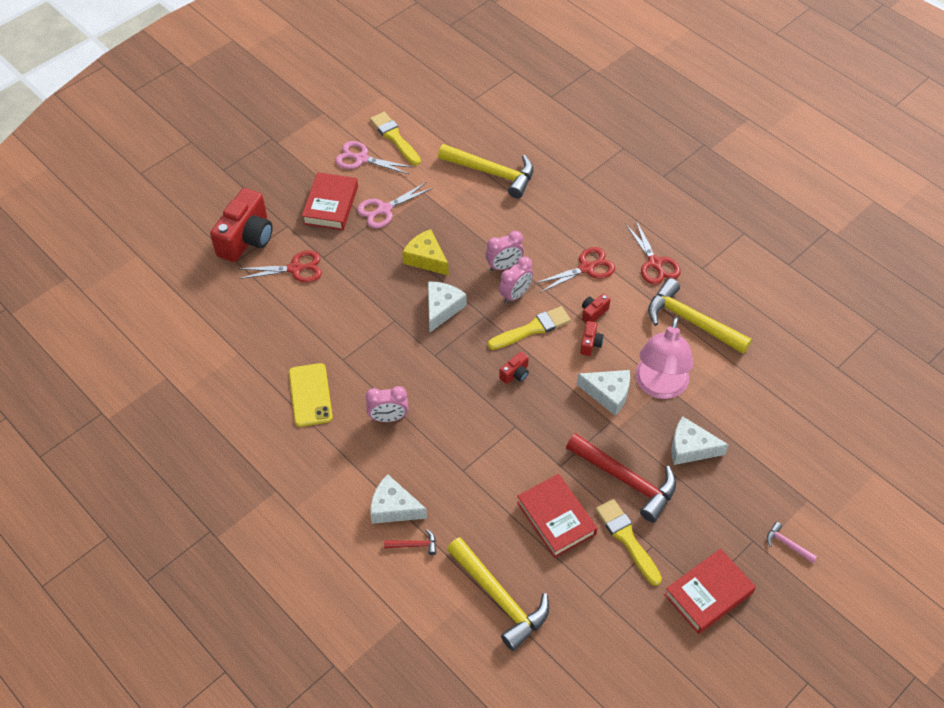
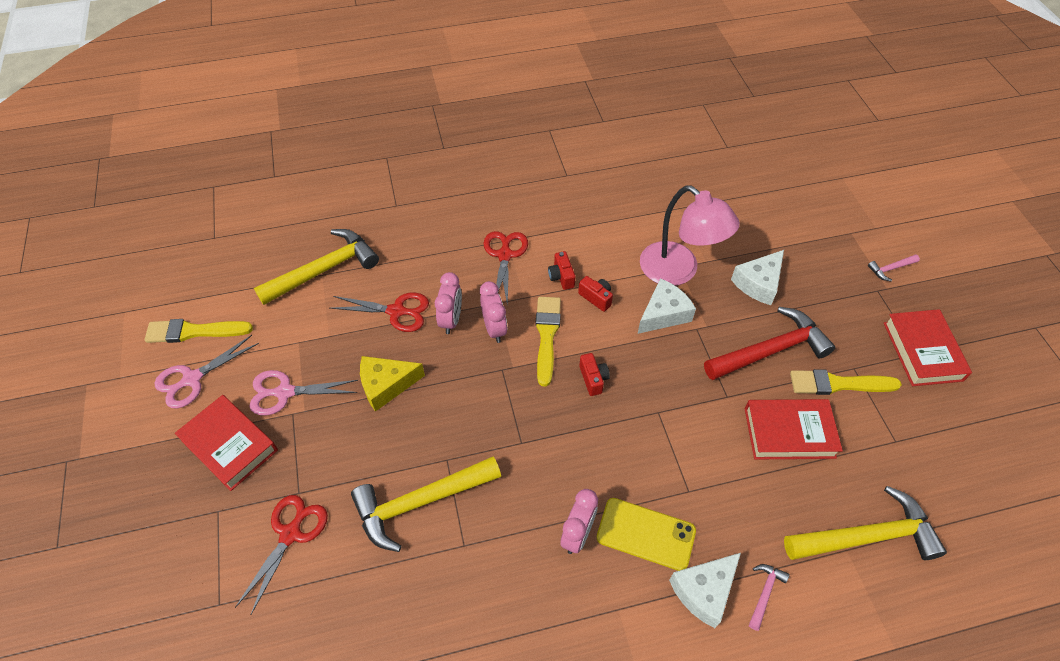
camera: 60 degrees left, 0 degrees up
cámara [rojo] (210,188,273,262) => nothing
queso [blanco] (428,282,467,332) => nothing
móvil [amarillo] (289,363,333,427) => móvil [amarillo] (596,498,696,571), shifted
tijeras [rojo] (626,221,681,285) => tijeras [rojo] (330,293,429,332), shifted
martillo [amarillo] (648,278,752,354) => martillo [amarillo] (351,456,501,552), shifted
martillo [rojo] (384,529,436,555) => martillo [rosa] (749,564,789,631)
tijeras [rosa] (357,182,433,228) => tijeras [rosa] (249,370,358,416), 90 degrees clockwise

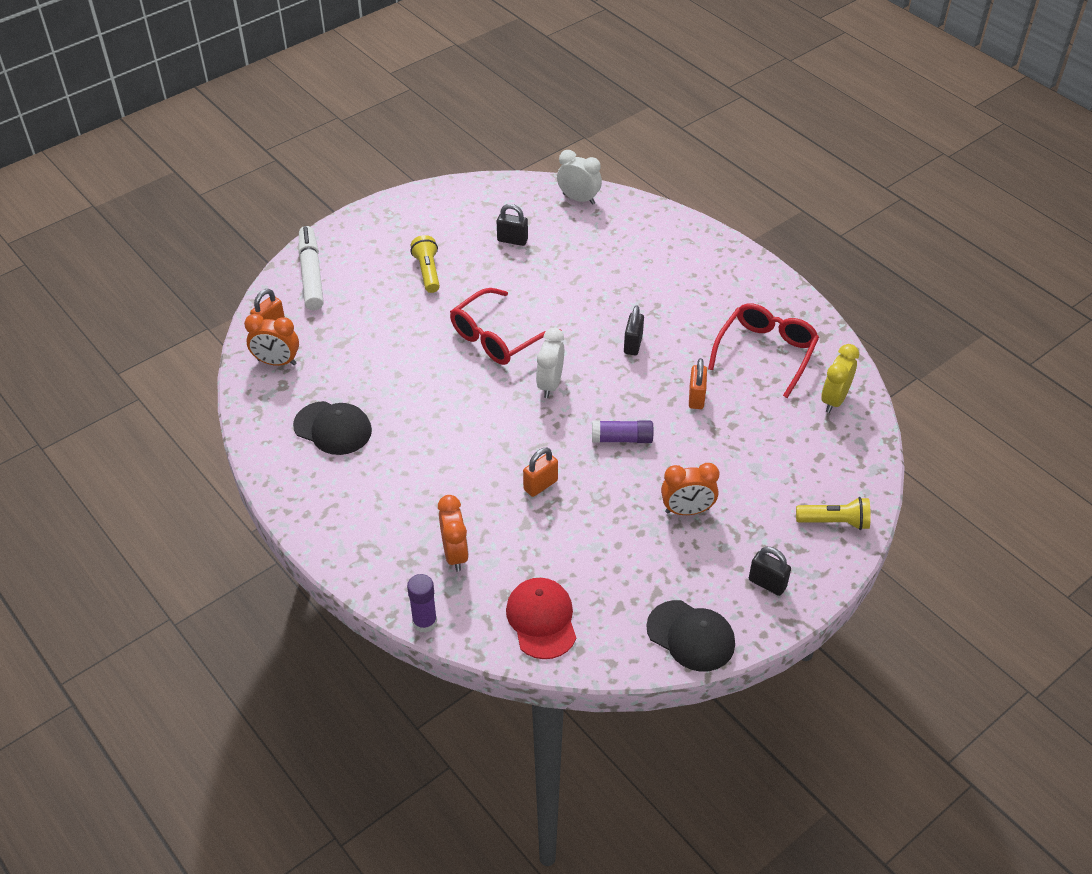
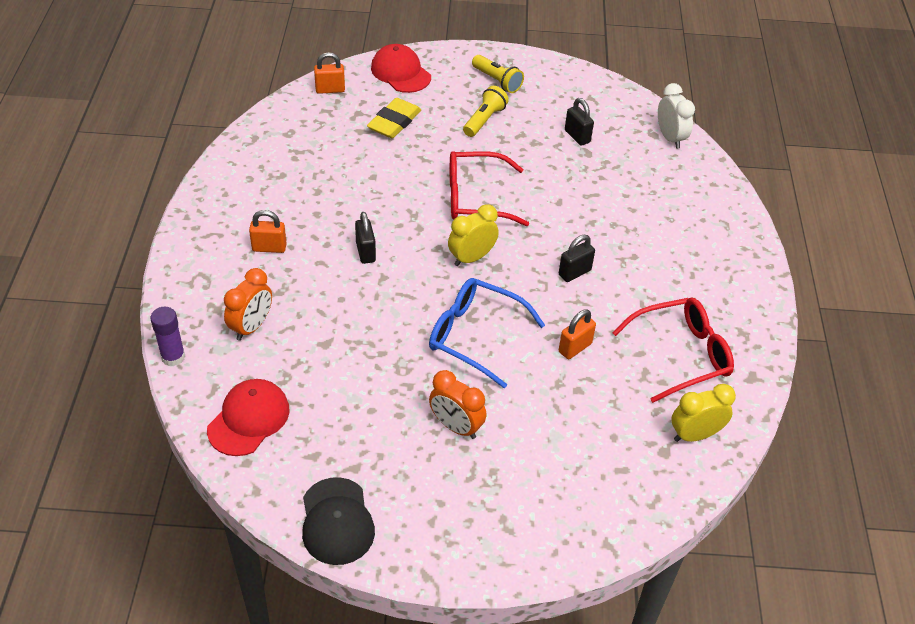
camera: 40 degrees right, 0 degrees up
despertador [naranja] (244,314,299,366) => nothing
gorra [negro] (293,401,372,455) => nothing
nothing => goma de borrar [amarillo] (367,98,421,138)
candado [naranja] (523,448,558,497) => candado [naranja] (249,210,287,253), shifted
candado [negro] (749,547,791,596) => candado [negro] (355,212,376,264), shifted
lámpara de mano [amarillo] (796,497,871,530) => lámpara de mano [amarillo] (472,55,524,93), shifted
rotulador [blanco] (298,226,324,310) => gorra [rojo] (371,44,431,93)
barra de pegamento [morado] (592,420,653,443) => gafas [azul] (429,278,545,388)
despertador [blanco] (536,328,564,398) => despertador [amarillo] (448,204,499,266)

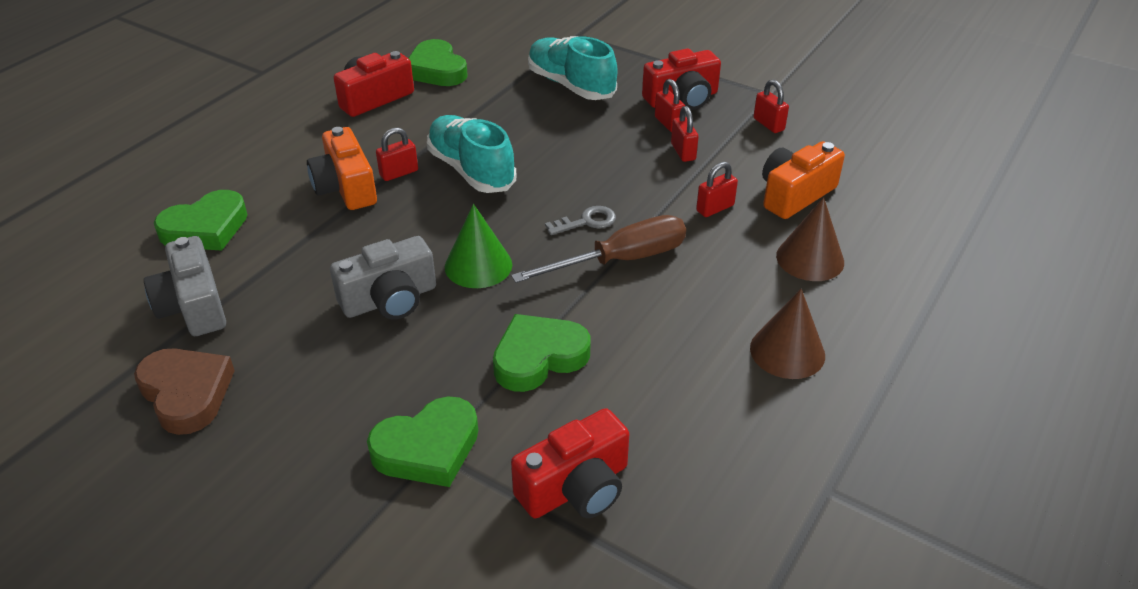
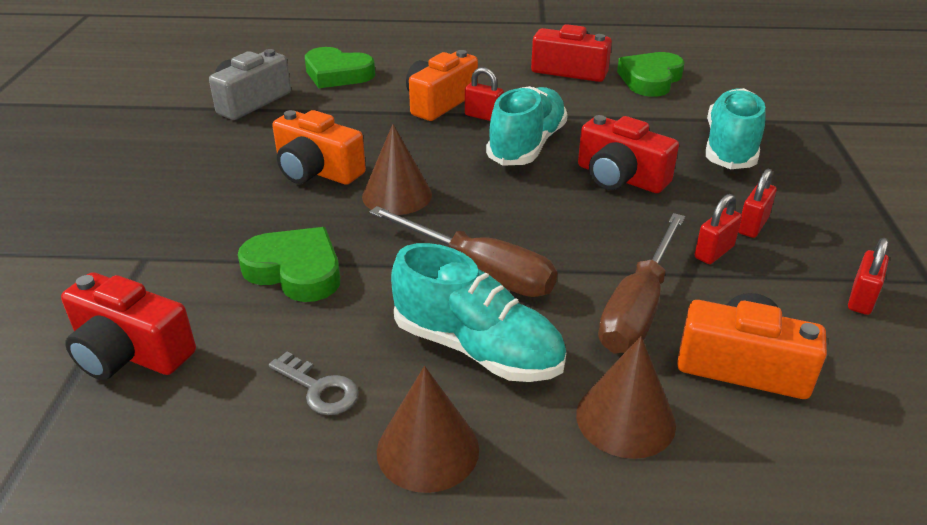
camera: 60 degrees right, 5 degrees down
corazón [marrón] (134,349,235,435) => nothing
corazón [verde] (367,396,478,487) => nothing
nothing => zapato [turquesa] (391,243,566,382)
llave [gris] (545,206,616,235) => llave [gris] (269,351,359,415), shifted
cámara [rojo] (642,48,721,110) => cámara [rojo] (578,115,679,193), shifted
candado [rojo] (696,162,738,217) => destornillador [marrón] (598,213,685,353)
cámara [gris] (330,236,436,320) => cámara [naranja] (272,110,366,185)
cono [verde] (445,204,512,288) => cono [marrón] (362,124,432,215)

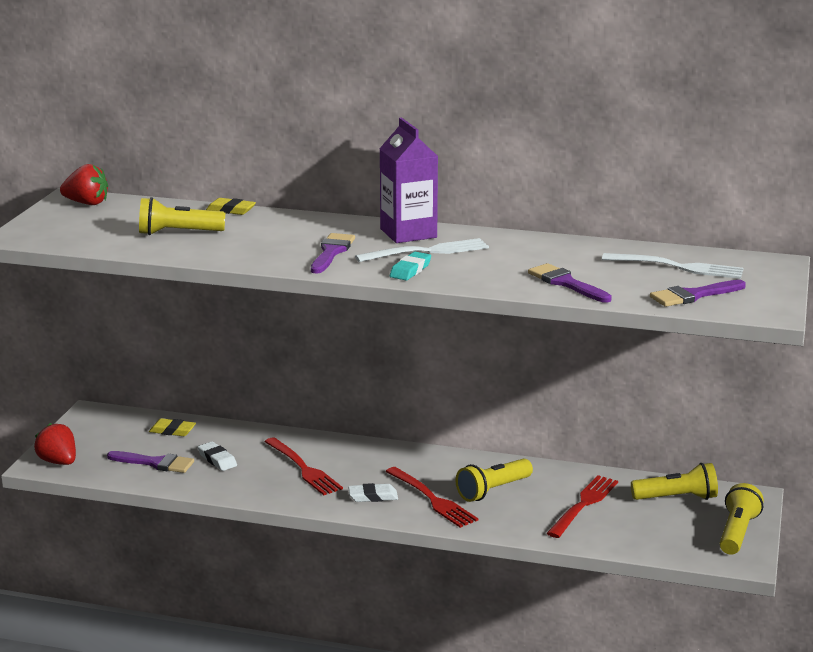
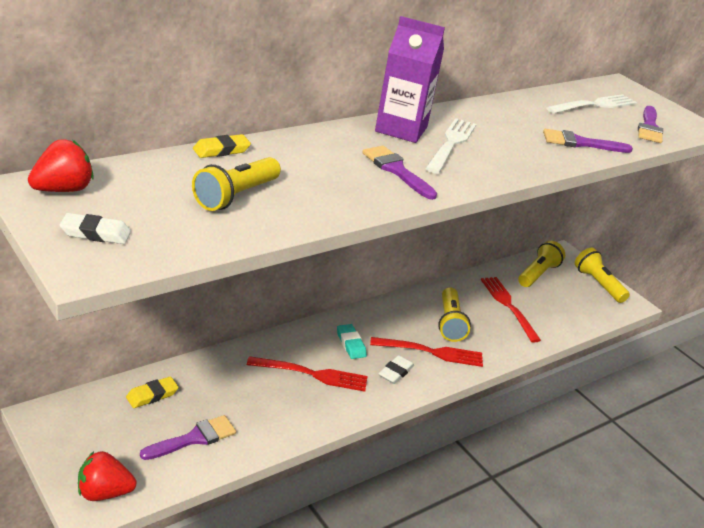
camera: 55 degrees left, 10 degrees up
goma de borrar [blanco] (198,441,237,471) => goma de borrar [blanco] (60,213,131,244), shifted
goma de borrar [turquesa] (390,252,431,280) => goma de borrar [turquesa] (337,324,367,359), shifted

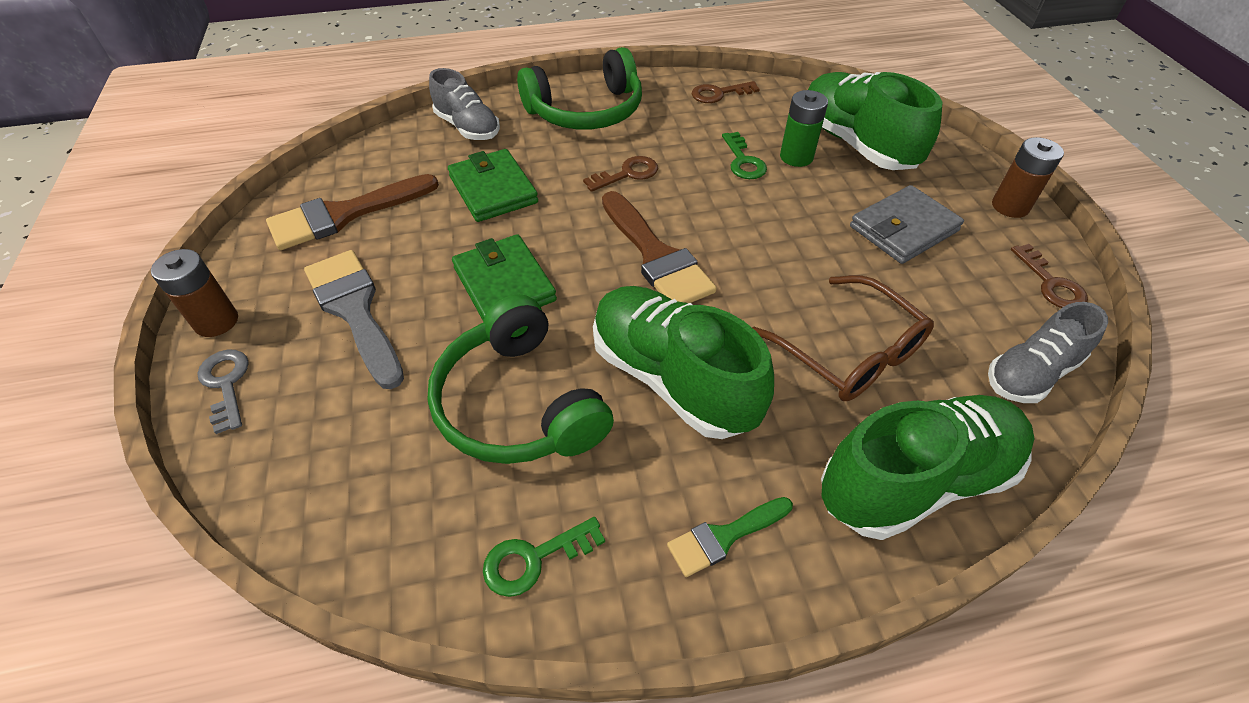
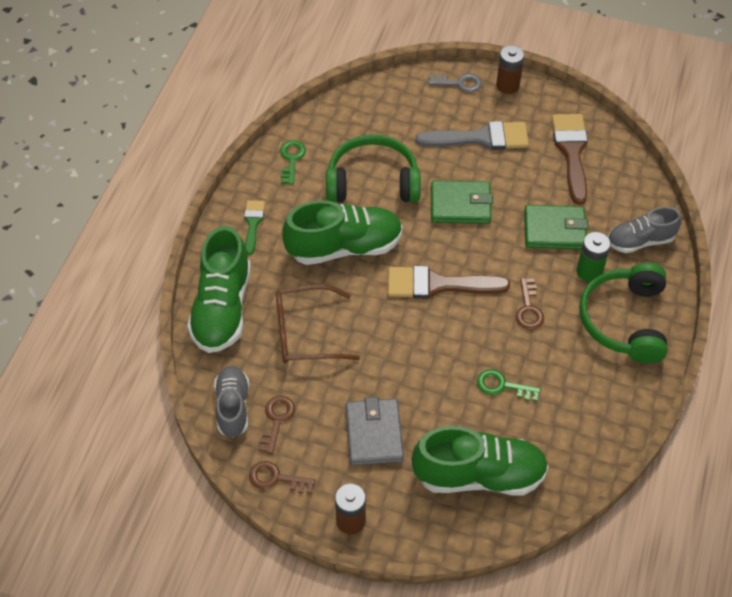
camera: 120 degrees right, 5 degrees up
llave [marrón] (692,81,760,103) => llave [marrón] (259,396,295,454), shifted
pila [verde] (780,90,828,167) => pila [verde] (576,232,611,282), shifted

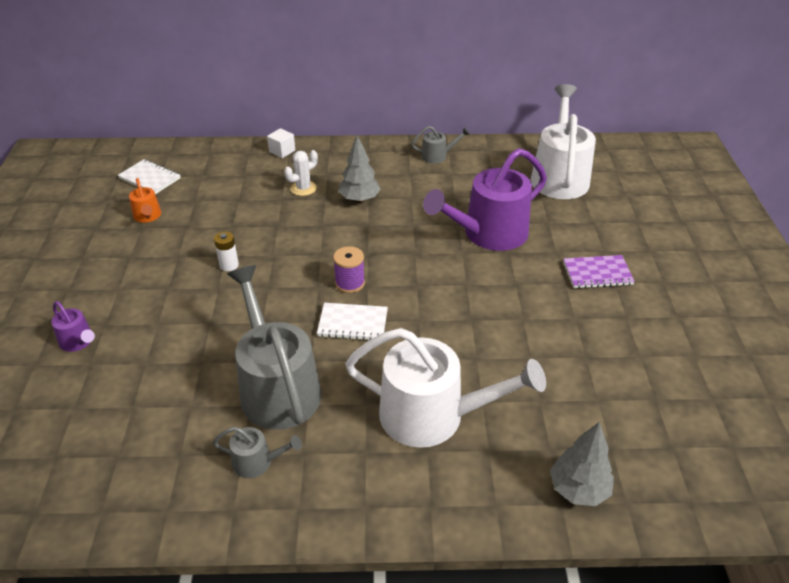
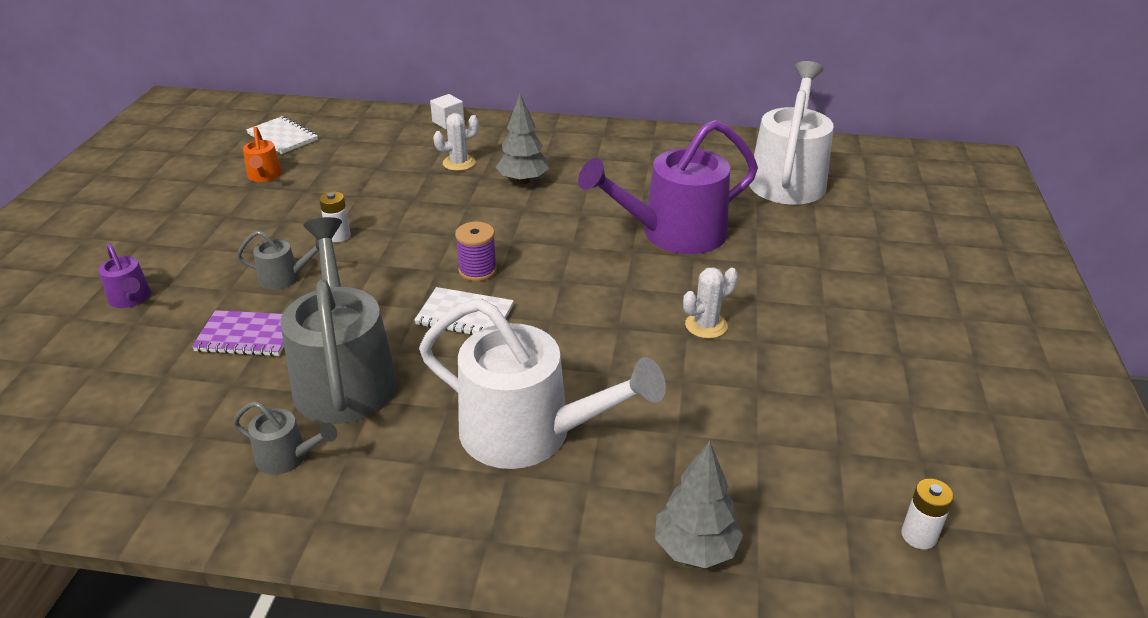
camera: 10 degrees right, 5 degrees down
nothing => cactus [blanco] (683,267,738,339)
nothing => pila [blanco] (901,479,954,550)
regadera [gris] (411,126,470,164) => regadera [gris] (237,231,319,290), shifted
cuaderno [morado] (563,255,635,289) => cuaderno [morado] (192,310,284,356), shifted

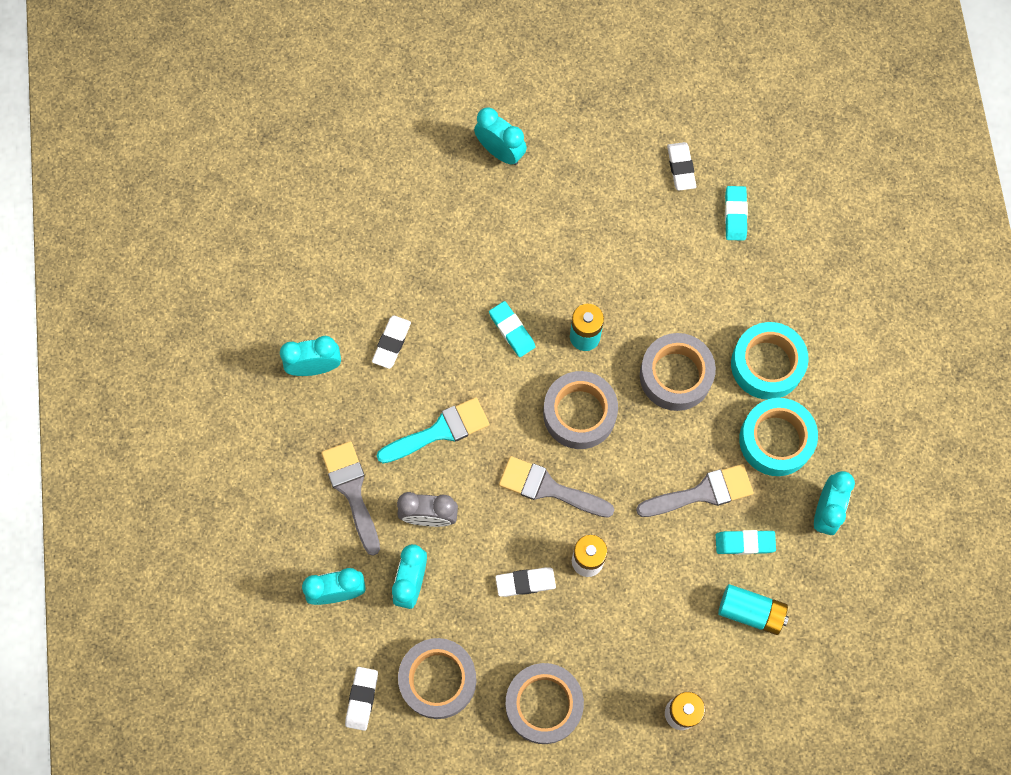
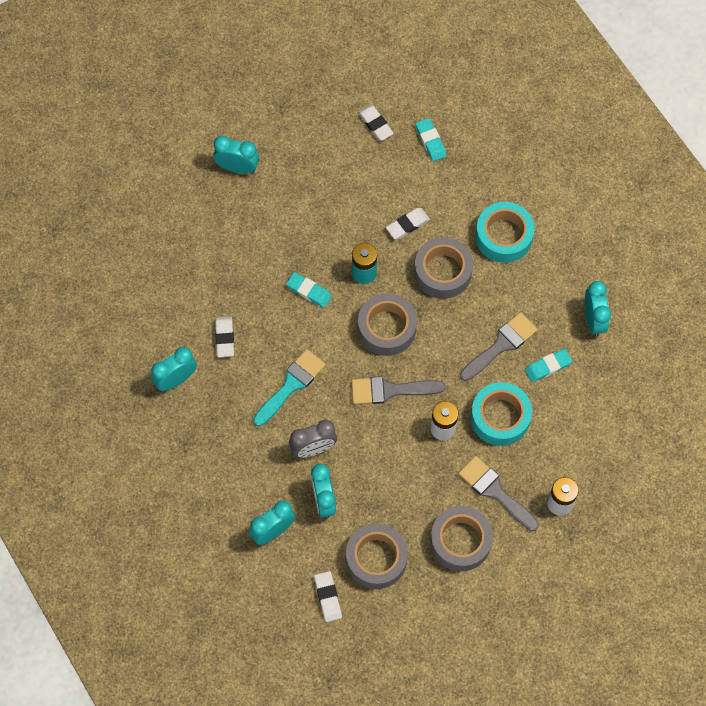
camera: 25 degrees left, 5 degrees down
pila [turquesa] (718,584,789,635) => nothing
pincel [gris] (321,441,380,556) => pincel [gris] (458,456,539,531), shifted
goma de borrar [blanco] (495,567,556,597) => goma de borrar [blanco] (386,208,430,239), shifted
cinta adhesiva [turquesa] (739,398,818,476) => cinta adhesiva [turquesa] (471,382,532,446), shifted

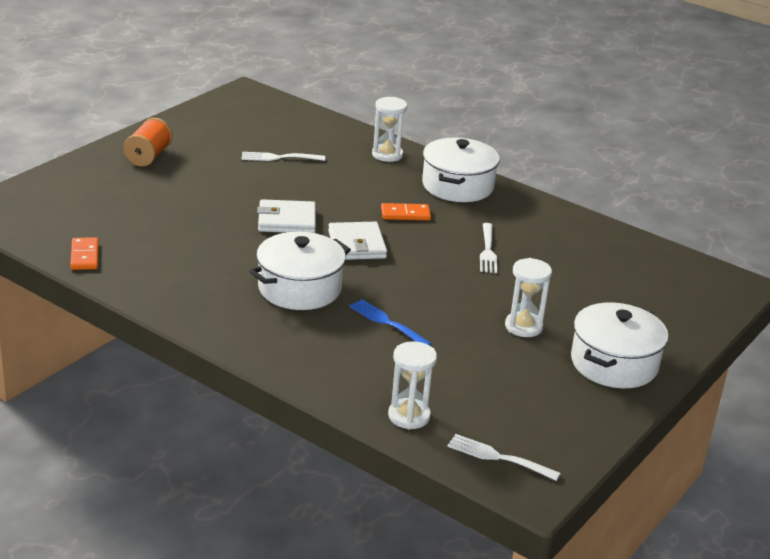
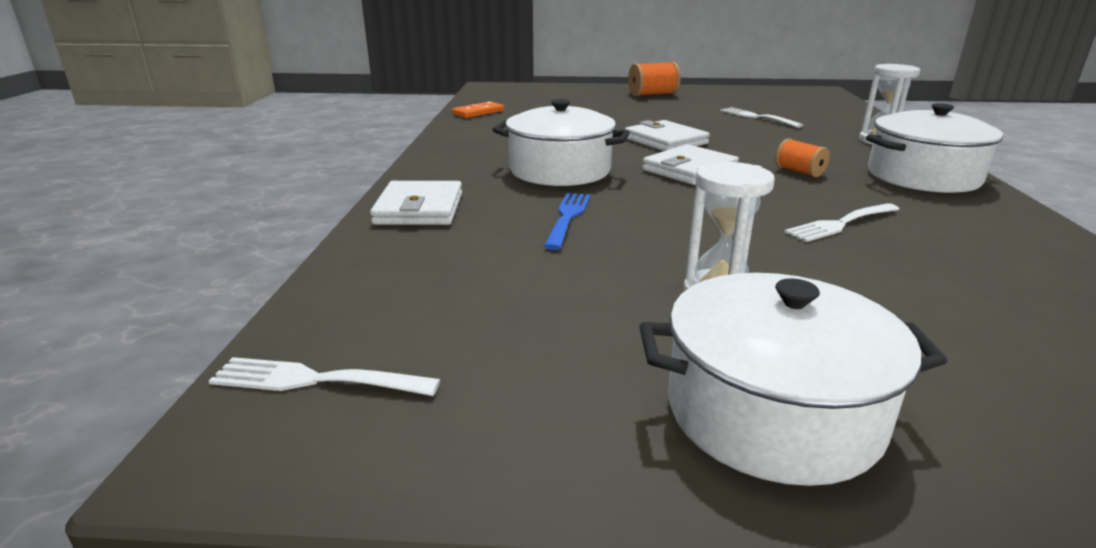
camera: 60 degrees right, 5 degrees down
reloj de arena [blanco] (388,341,437,430) => nothing
nothing => cartera [blanco] (370,181,462,225)
ficha de dominó [naranja] (381,203,431,220) => carrete [naranja] (775,138,830,177)
tenedor [blanco] (447,434,561,481) => tenedor [blanco] (209,357,440,396), 75 degrees counterclockwise

